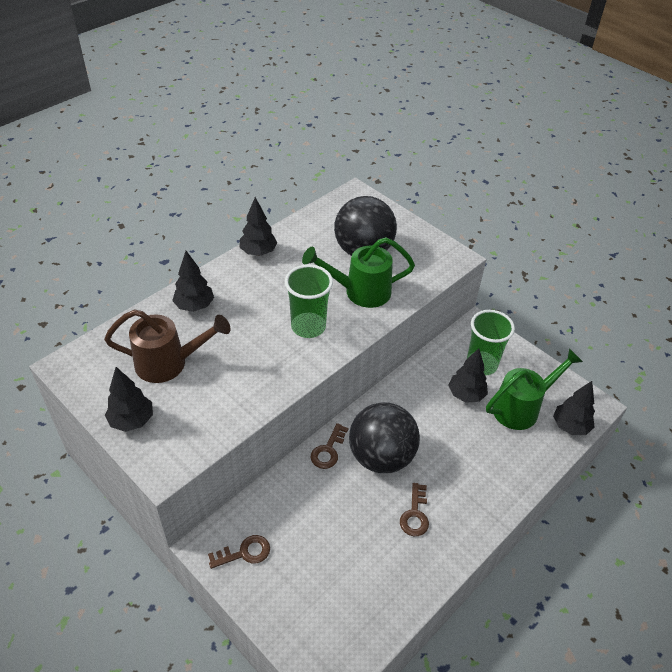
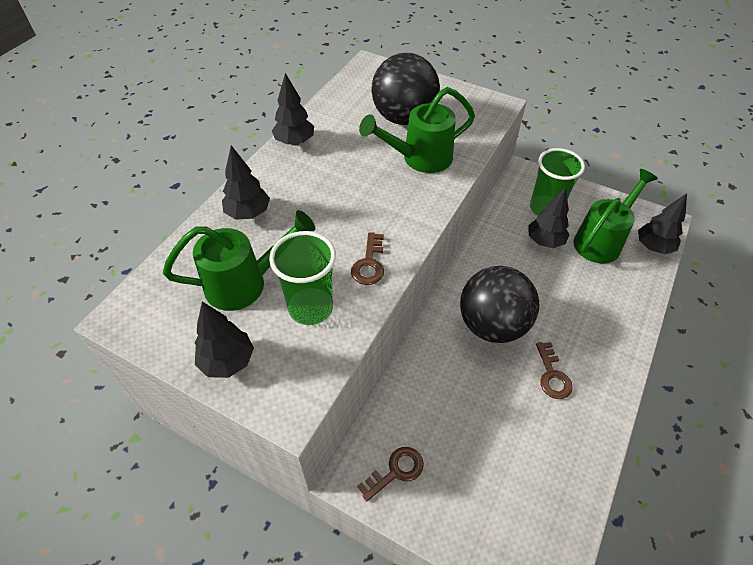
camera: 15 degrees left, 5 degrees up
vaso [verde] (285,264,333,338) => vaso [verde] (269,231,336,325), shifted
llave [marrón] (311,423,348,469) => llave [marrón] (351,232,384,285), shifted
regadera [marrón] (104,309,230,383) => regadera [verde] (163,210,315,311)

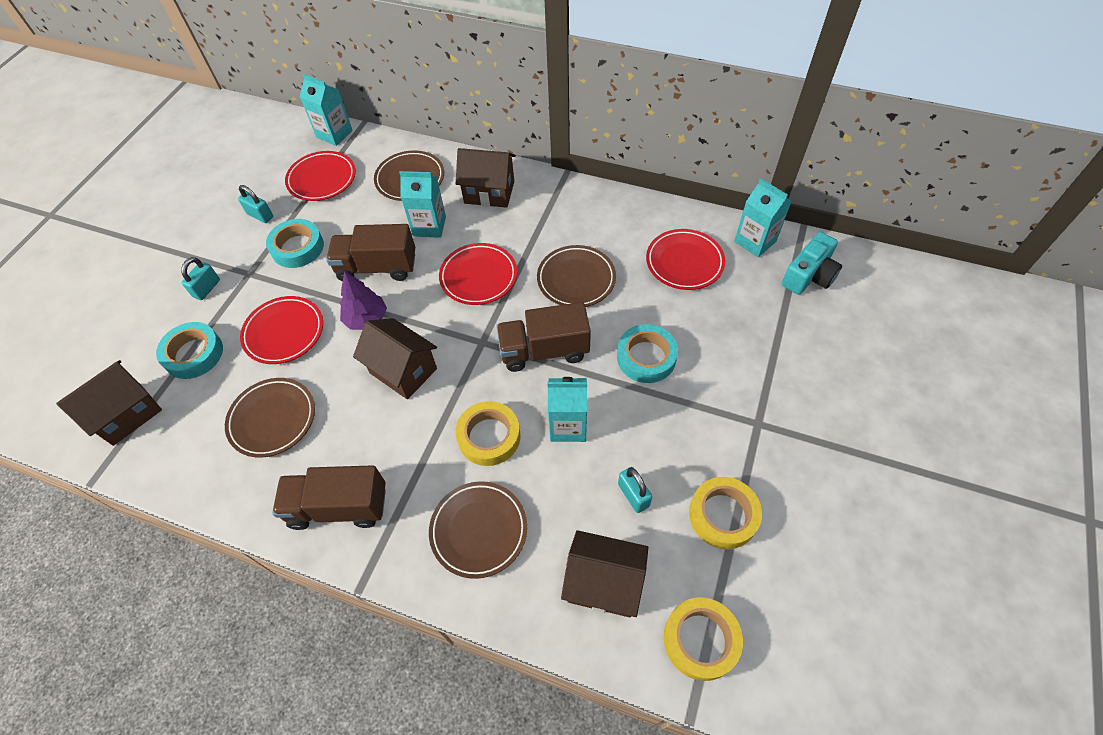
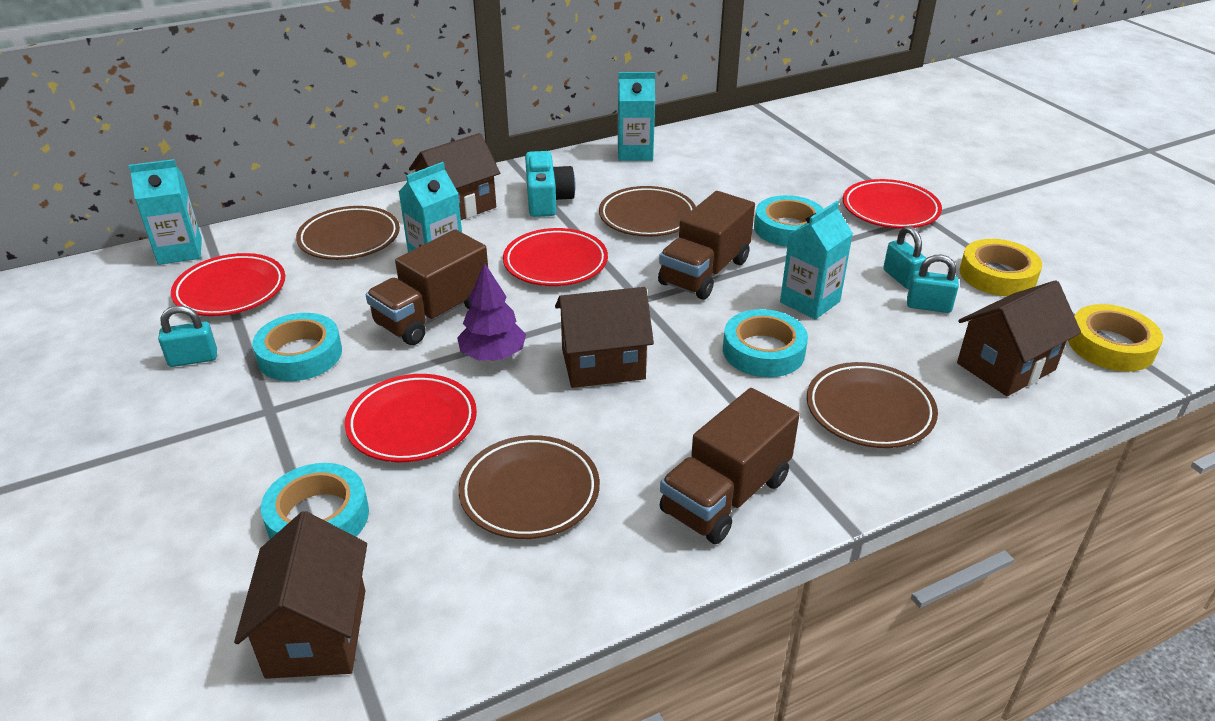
camera: 50 degrees left, 20 degrees down
candado [turquesa] (181,257,220,300) => candado [turquesa] (883,226,927,289), shifted
plato [rojo] (646,229,725,290) => plato [rojo] (843,179,942,229), shifted
cartón de leche [turquesa] (734,178,792,257) => cartón de leche [turquesa] (618,72,655,161), shifted
cámara [turquesa] (782,232,842,295) => cámara [turquesa] (525,151,576,217), shifted
cinta adhesiva [amarillo] (456,401,520,466) => cinta adhesiva [turquesa] (723,309,808,377)

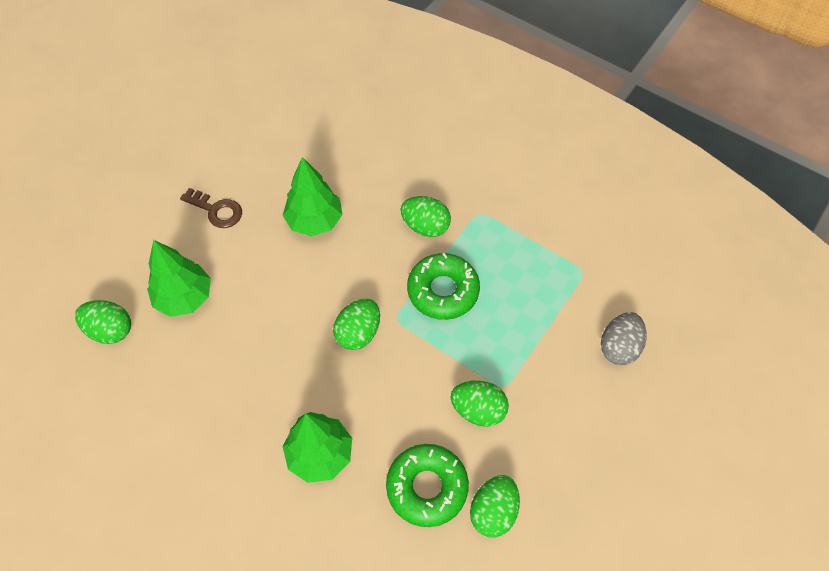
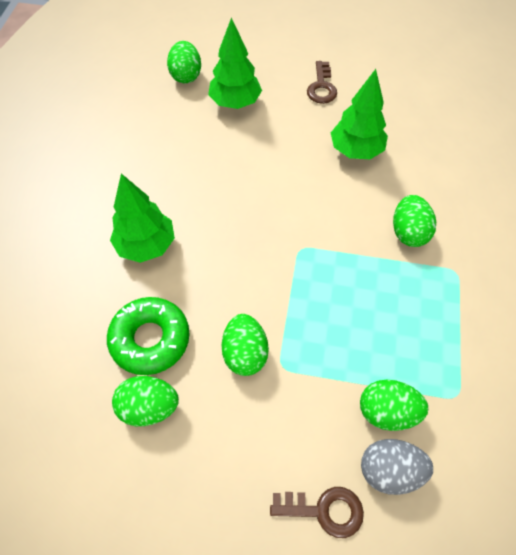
camera: 65 degrees right, 0 degrees up
rosquilla [verde] (407,253,480,320) => nothing
nothing => llave [marrón] (270,487,364,538)
huevo [verde] (333,299,380,350) => huevo [verde] (360,380,428,431), shifted

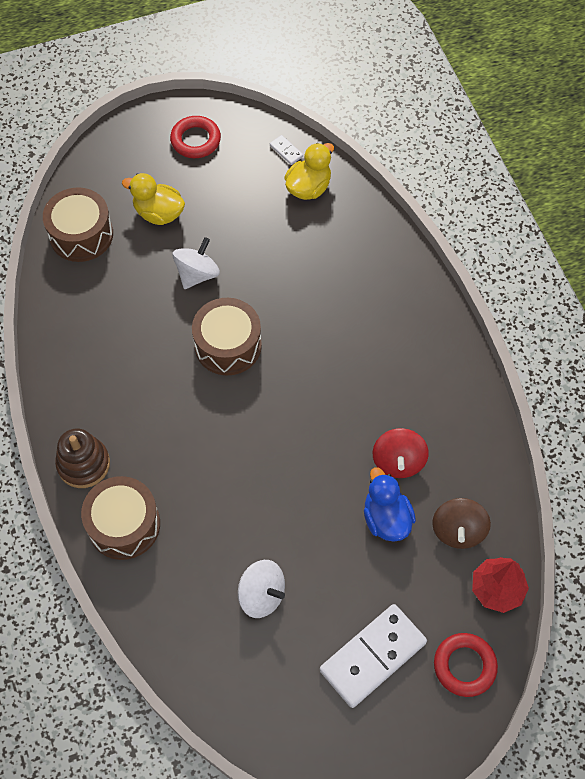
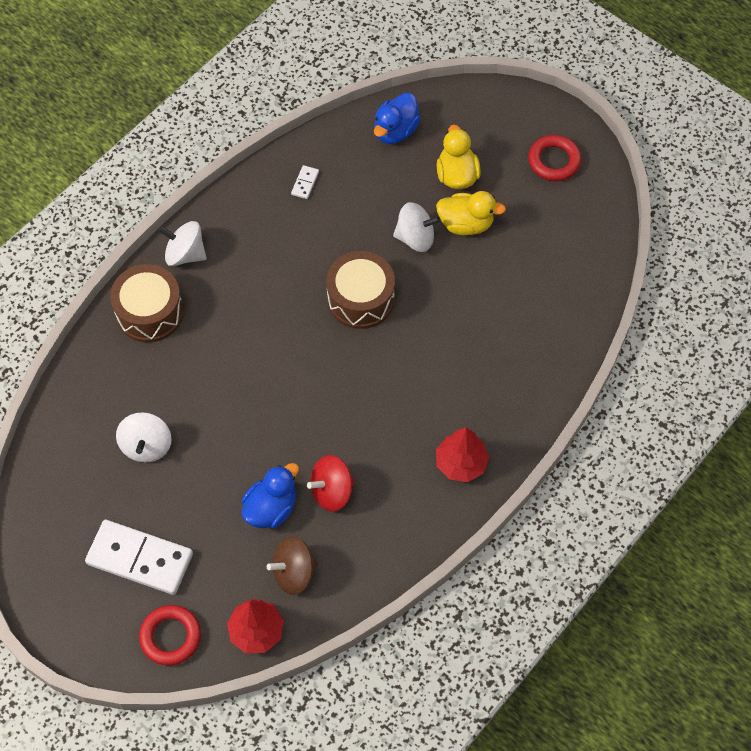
camera: 60 degrees right, 0 degrees up
nothing => árbol [rojo] (436,427,489,482)
ficha de dominó [blanco] (270,135,303,165) => ficha de dominó [blanco] (291,165,319,199), shifted
pato [amarillo] (284,143,334,200) => pato [amarillo] (436,191,506,235), shifted
tambor [marrón] (43,187,113,262) => pato [azul] (374,93,421,144)
juguete apilable [marrón] (55,429,110,488) => peonza [blanco] (158,221,206,266)

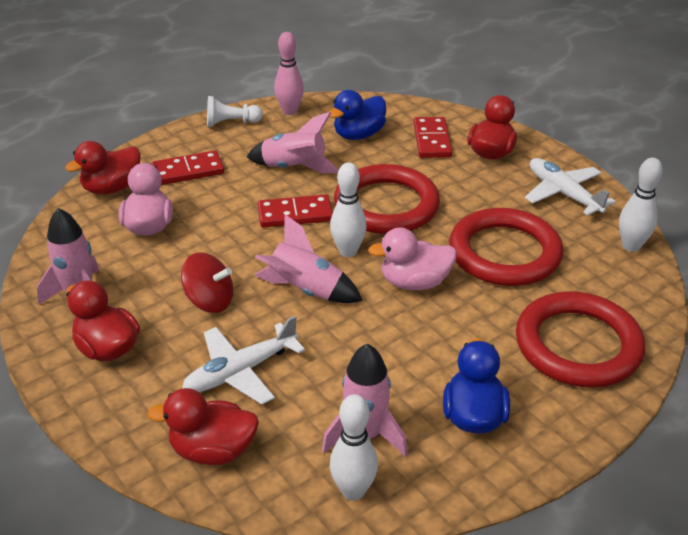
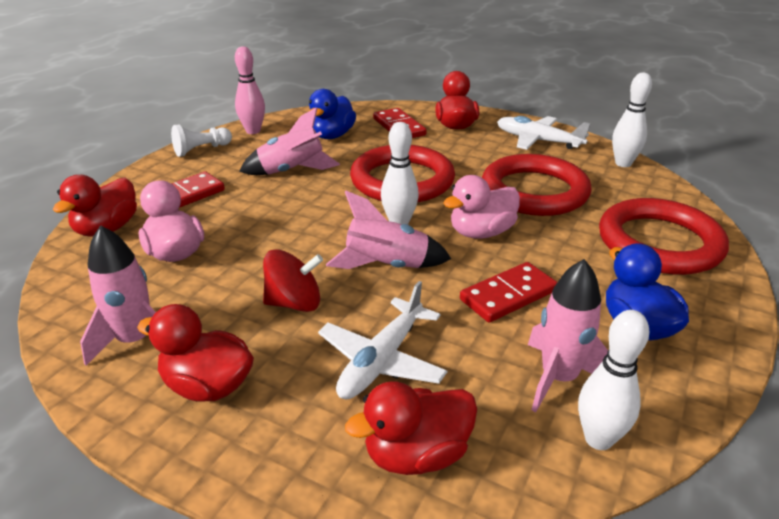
camera: 25 degrees left, 5 degrees down
ficha de dominó [rojo] (258,194,333,228) => ficha de dominó [rojo] (460,262,557,323), shifted

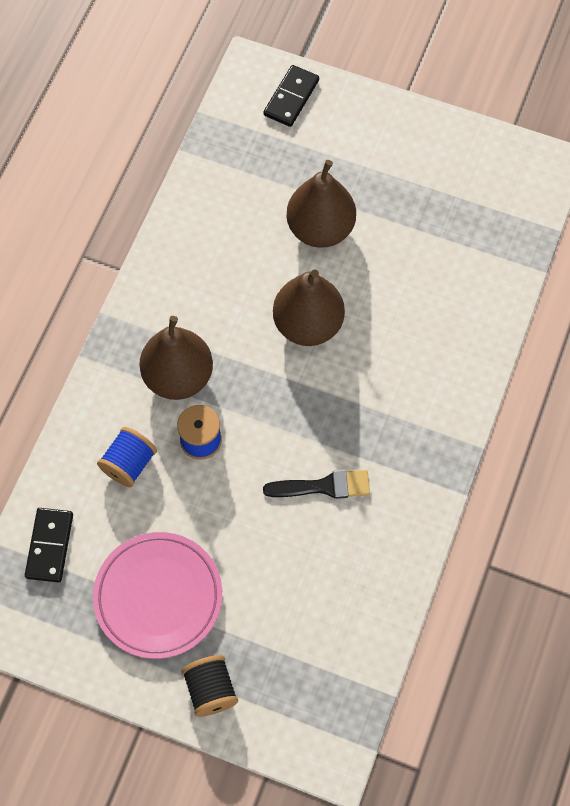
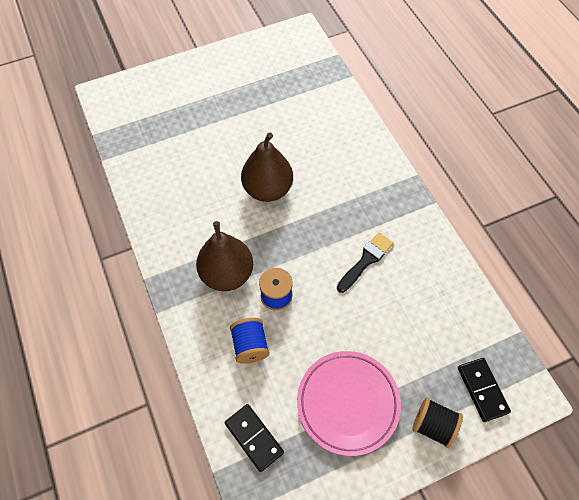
camera: 45 degrees left, 5 degrees down
pera [marrón] (286,160,356,248) => nothing
ficha de dominó [negro] (263,65,319,127) => ficha de dominó [negro] (458,358,511,422), shifted

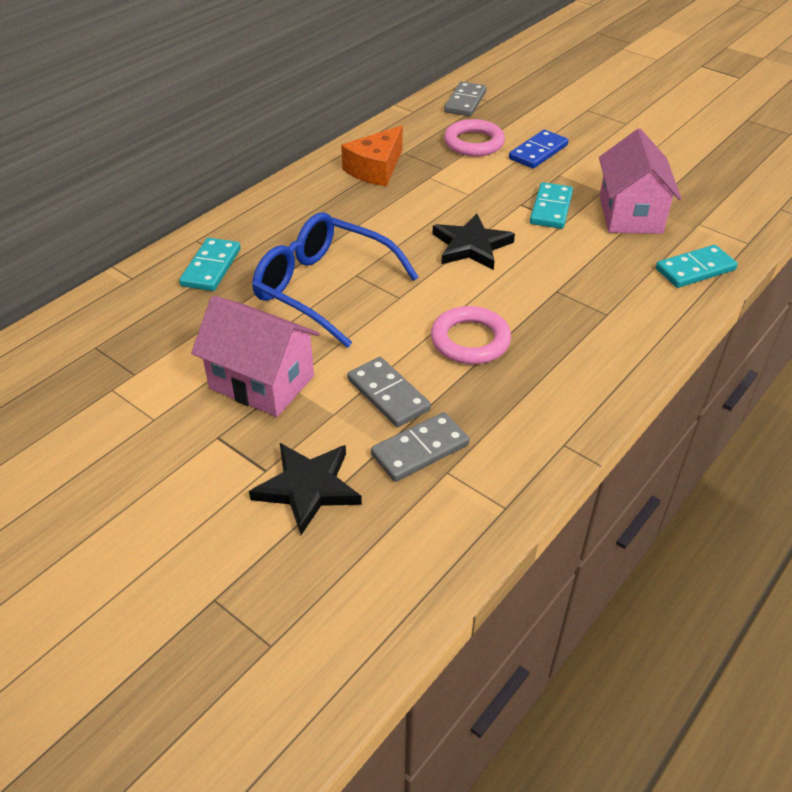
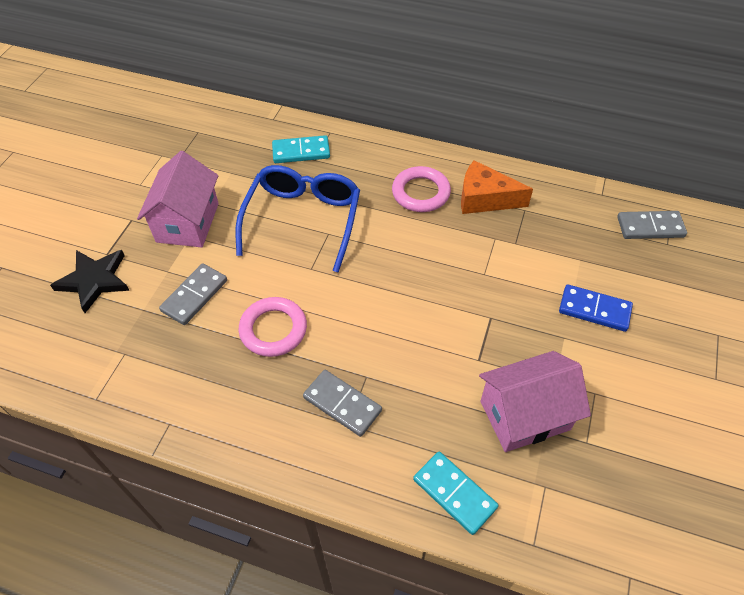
camera: 70 degrees right, 10 degrees up
estrella [negro] (433,213,515,270) => nothing
ficha de dominó [turquesa] (530,182,573,229) => nothing
ficha de dominó [gris] (371,412,470,482) => ficha de dominó [gris] (303,370,382,437), shifted
anillo [rosa] (444,119,505,156) => anillo [rosa] (392,166,451,212), shifted

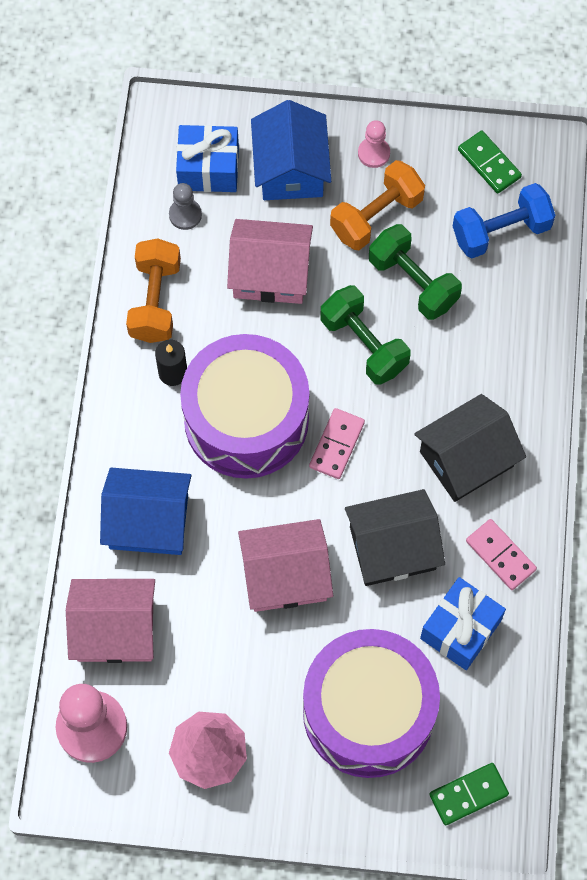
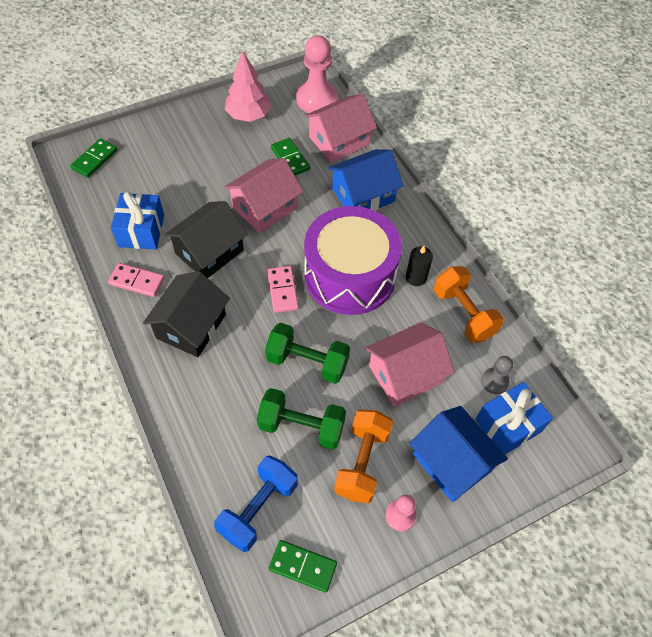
camera: 145 degrees right, 10 degrees down
tambor [morado] (303,629,440,778) => nothing
nothing => ficha de dominó [verde] (271,138,310,175)

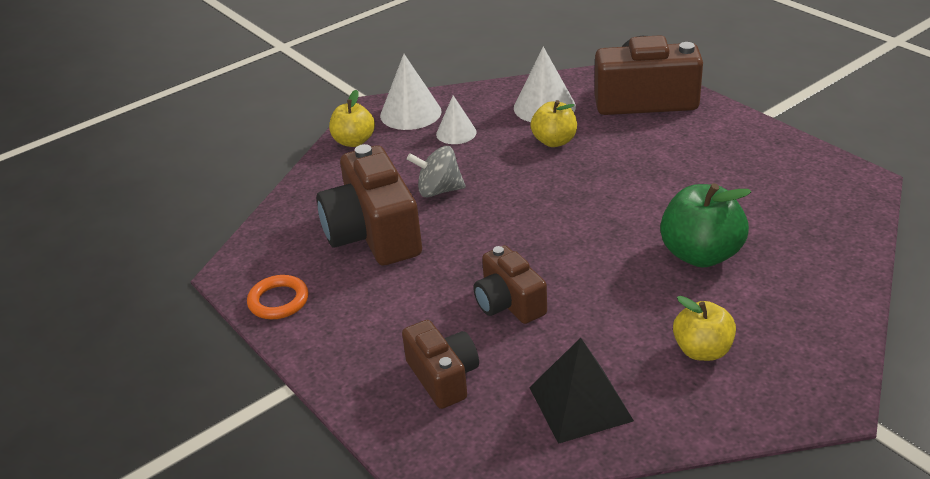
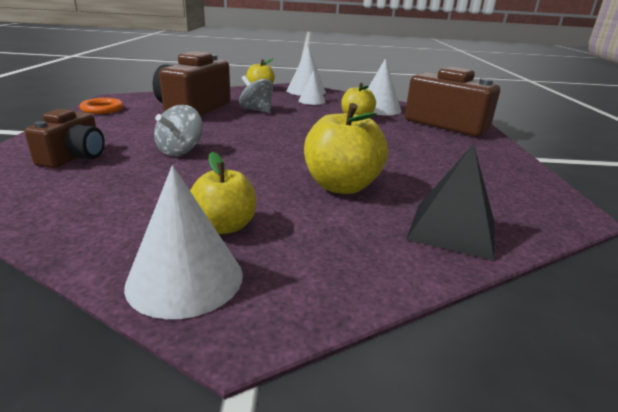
camera: 35 degrees right, 10 degrees down
nothing => cono [blanco] (124,165,243,319)
pirámide [negro] (529,338,634,444) => pirámide [negro] (406,144,494,261), shifted
cámara [marrón] (473,245,547,324) => peonza [gris] (154,105,203,156)
manzana [verde] (660,183,751,268) => manzana [amarillo] (304,103,388,194)

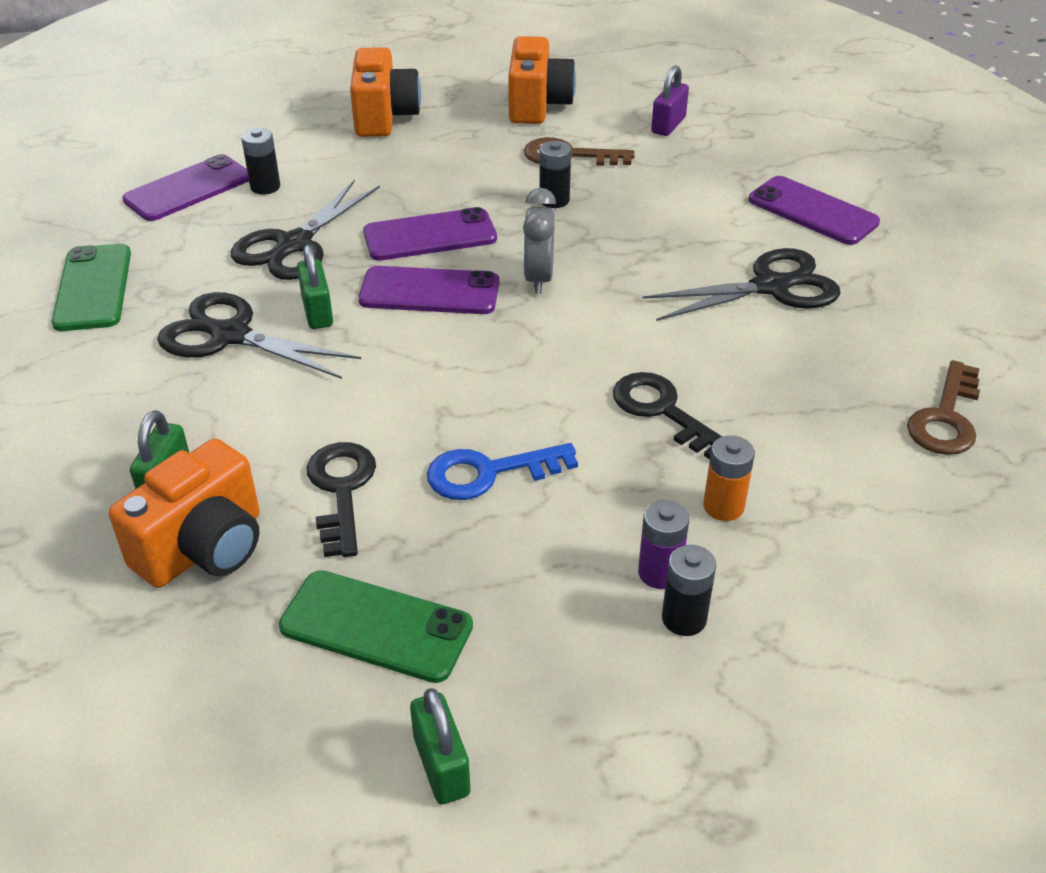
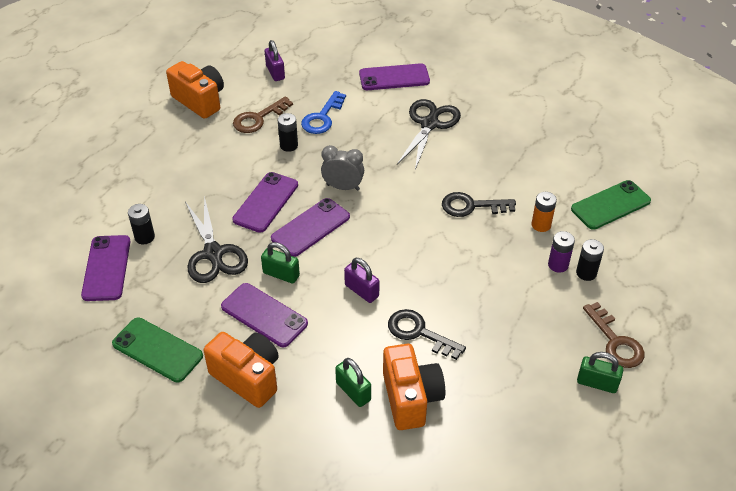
camera: 50 degrees left, 5 degrees up
nothing => candado [morado] (344,258,380,303)
móvil [verde] (279,570,473,683) => móvil [verde] (571,180,651,230), shifted
cámara [naranja] (350,47,421,137) => cámara [naranja] (204,332,279,408), shifted
llave [azul] (427,443,578,500) => llave [azul] (301,91,346,134), shifted
llave [marrón] (907,360,980,455) => llave [marrón] (583,302,645,368), shifted
tijeras [negro] (157,292,361,379) => móvil [morado] (221,283,308,347)
despertador [gris] (523,188,556,294) => despertador [gris] (321,145,364,191), 150 degrees clockwise

